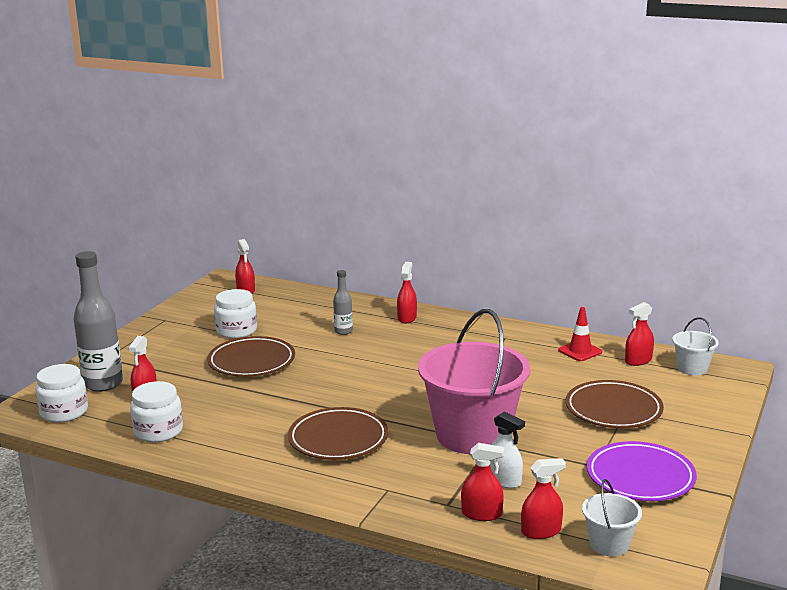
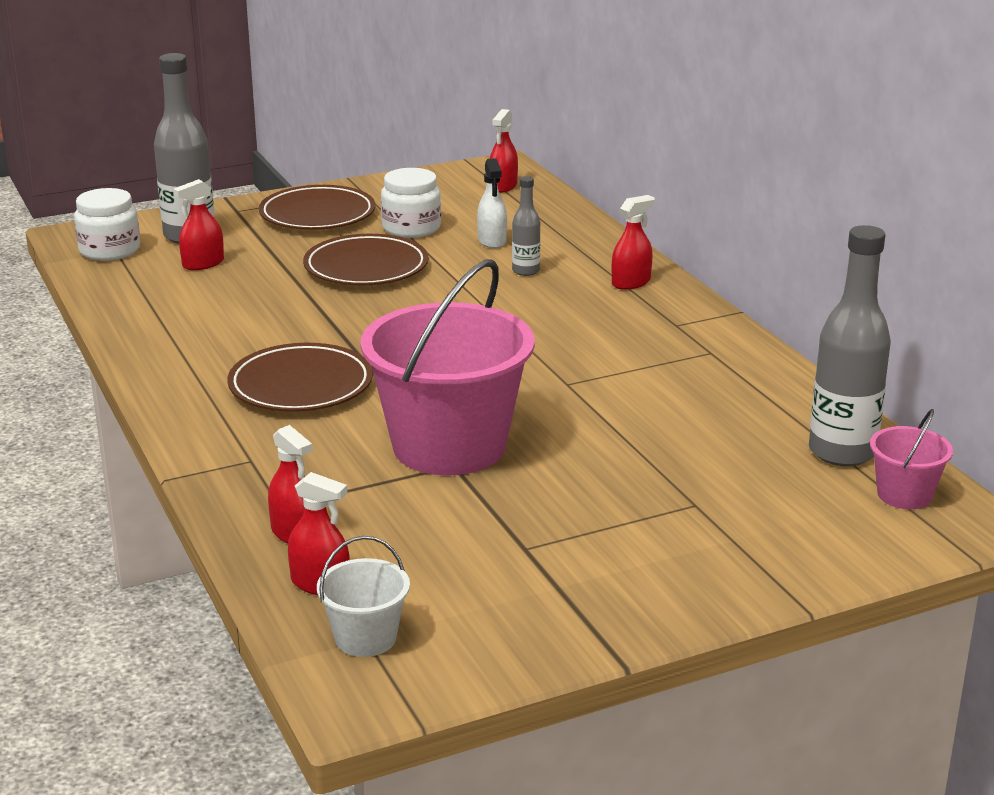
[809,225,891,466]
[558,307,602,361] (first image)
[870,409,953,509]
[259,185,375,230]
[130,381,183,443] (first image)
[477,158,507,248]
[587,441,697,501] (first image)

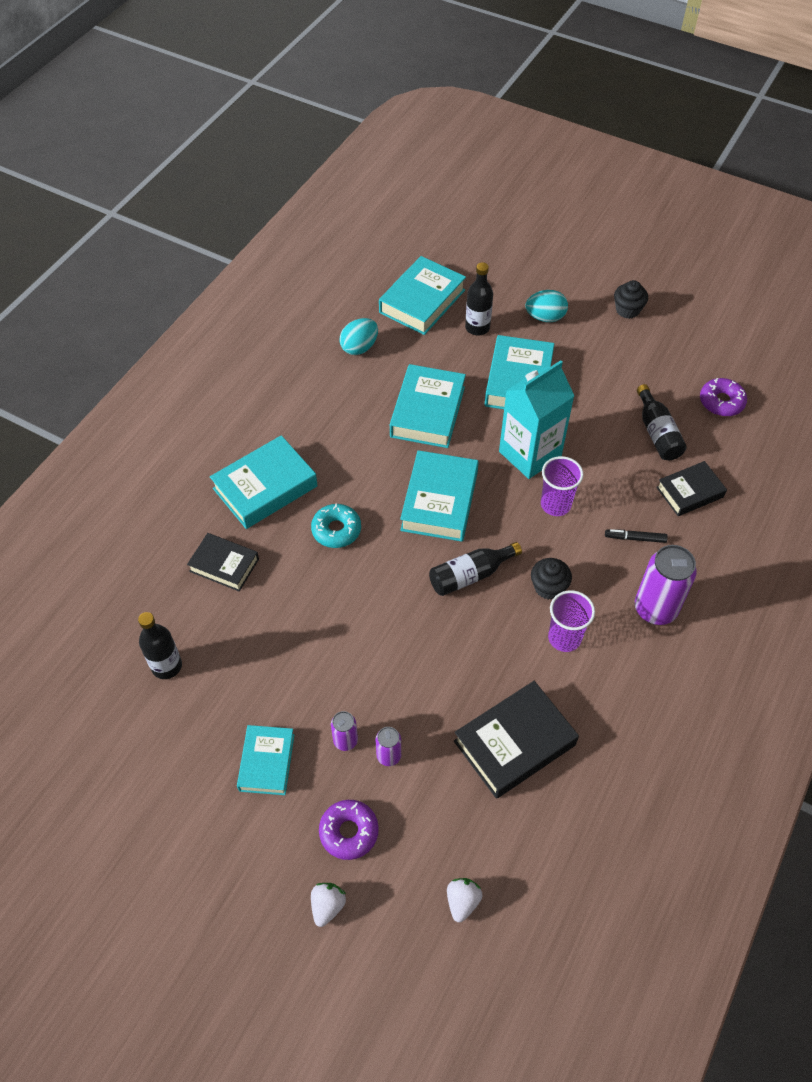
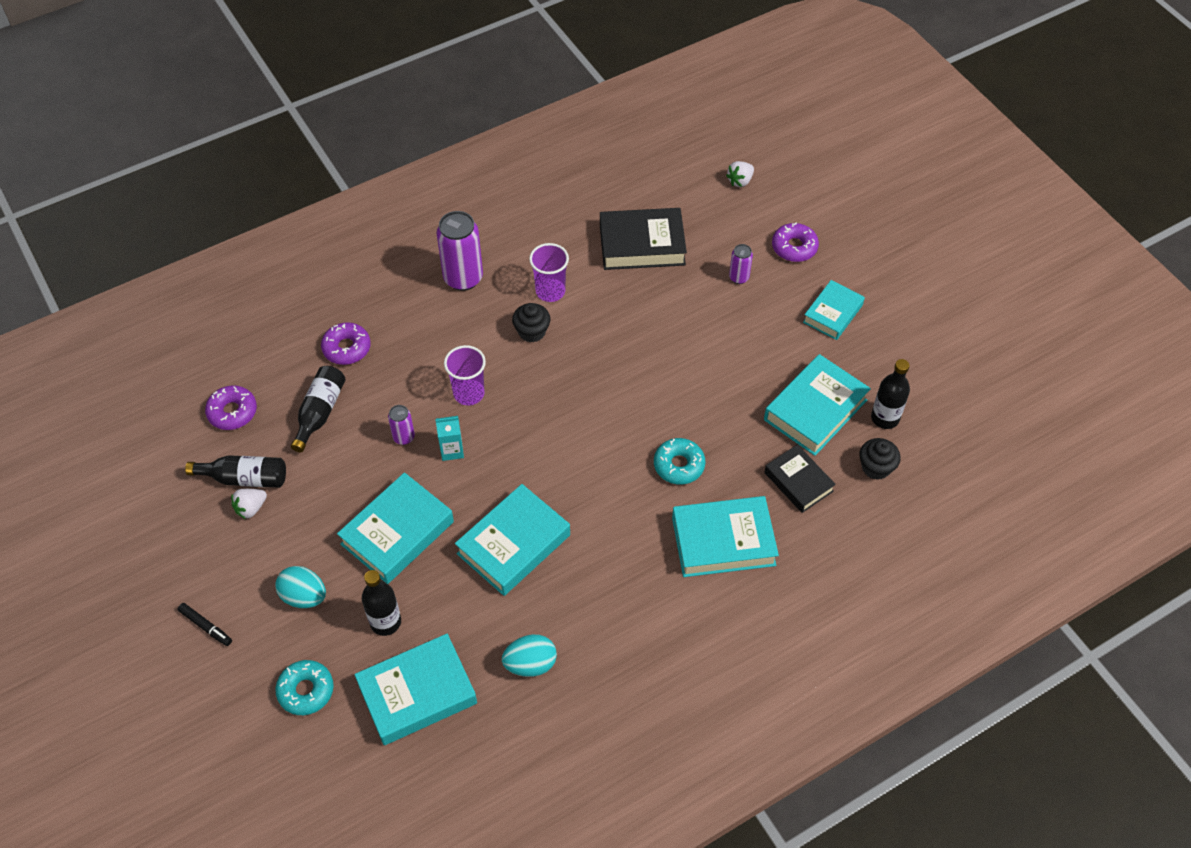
[859,438,901,480]
[436,416,464,461]
[764,354,871,456]
[321,322,371,365]
[178,603,232,646]
[185,455,286,488]
[388,405,415,445]
[231,489,267,519]
[275,660,334,715]

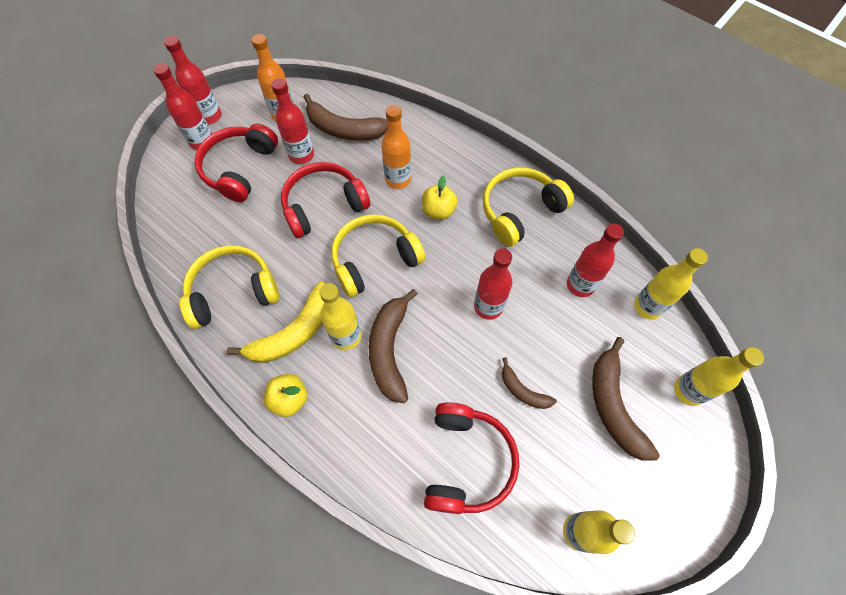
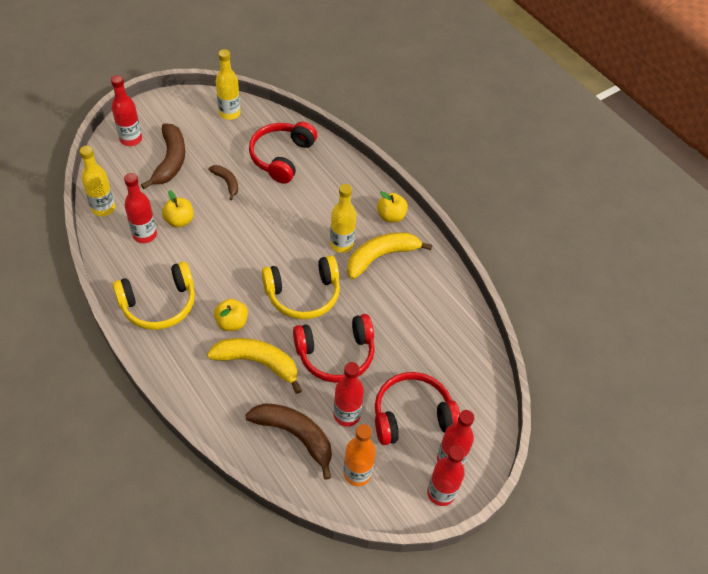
[207,338,302,394]
[375,372,460,445]
[180,245,280,329] (first image)
[111,75,142,146]
[369,289,418,403] (first image)
[674,347,764,406] (first image)
[162,190,194,228]

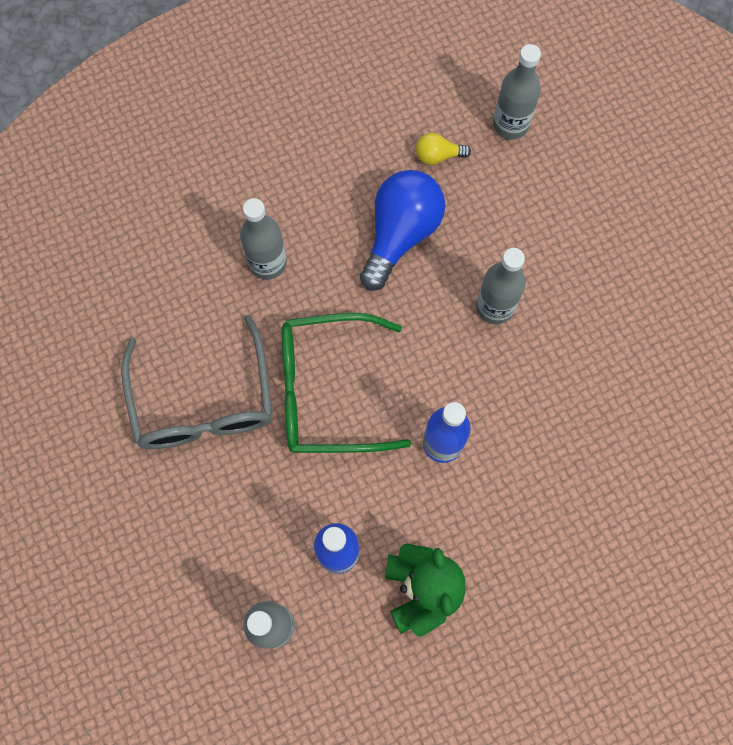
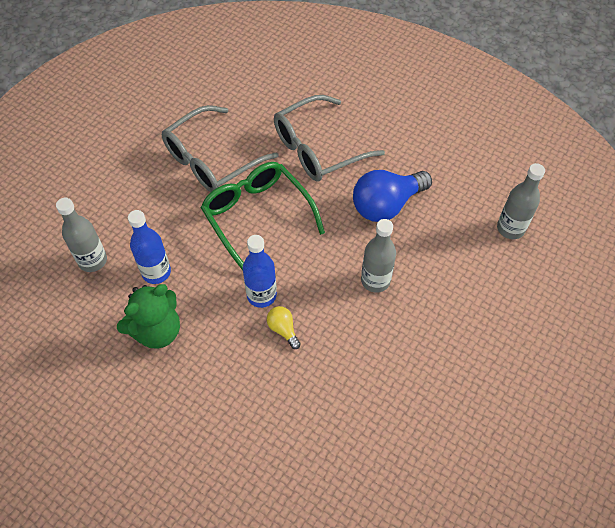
[267,306,301,349]
[353,170,432,222]
[274,95,385,182]

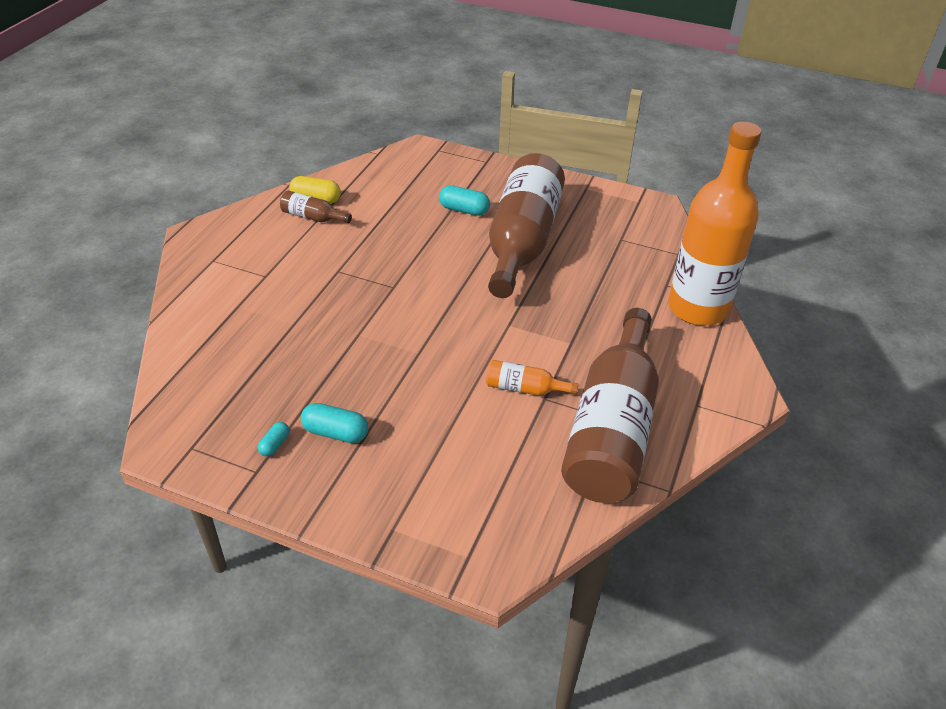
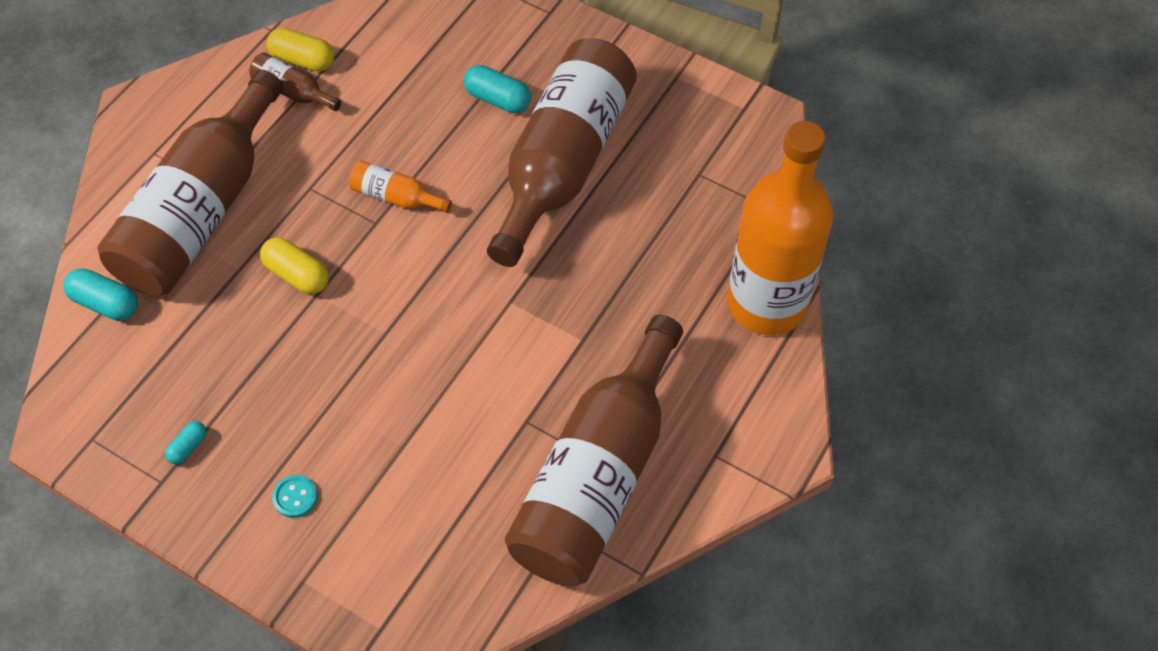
[349,160,452,213]
[63,268,138,321]
[97,70,283,296]
[260,237,329,294]
[272,475,318,518]

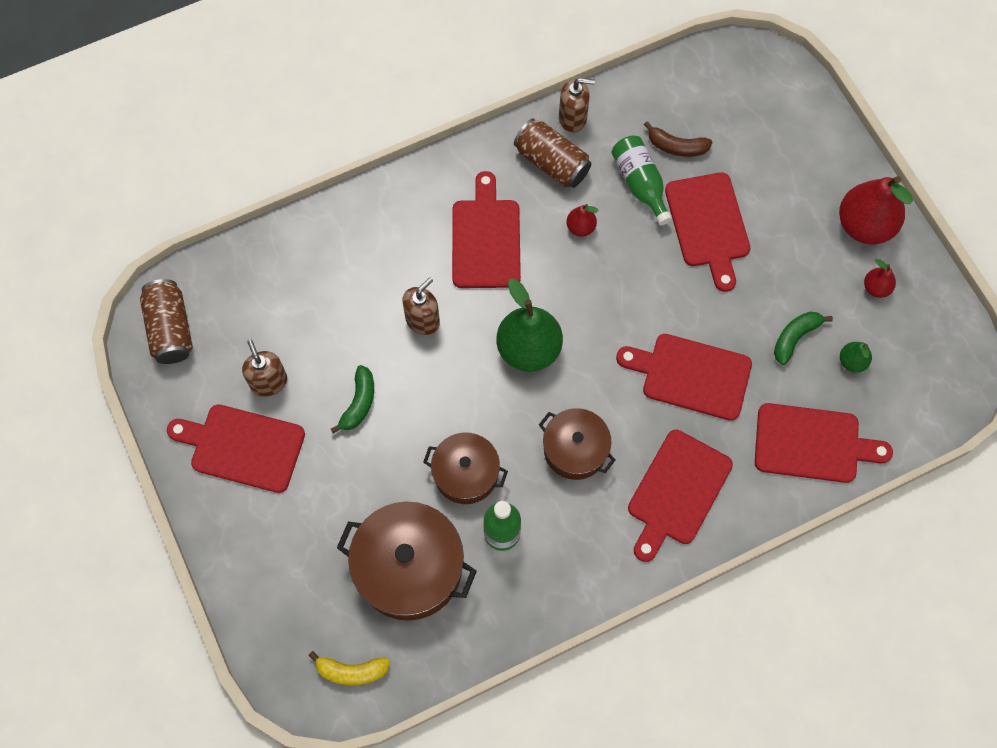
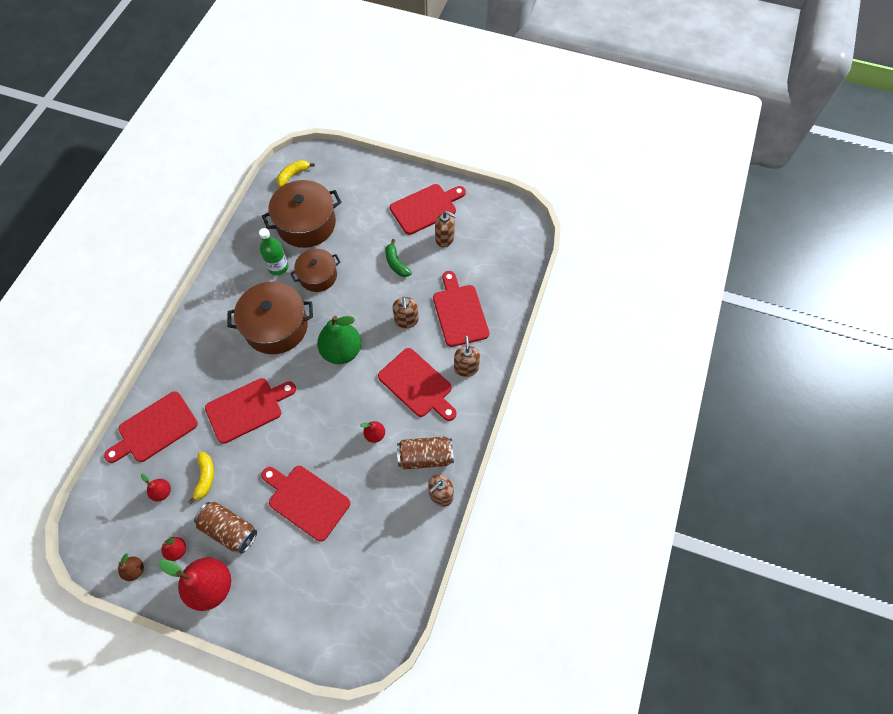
[644,121,713,157] (first image)
[611,135,672,226] (first image)
[194,502,257,554]
[188,452,214,504]
[141,473,171,501]
[228,282,313,354]
[433,271,489,347]
[454,336,480,377]
[118,554,144,581]

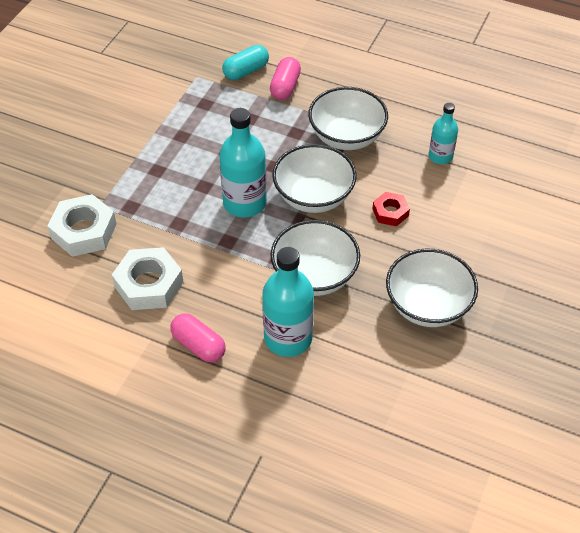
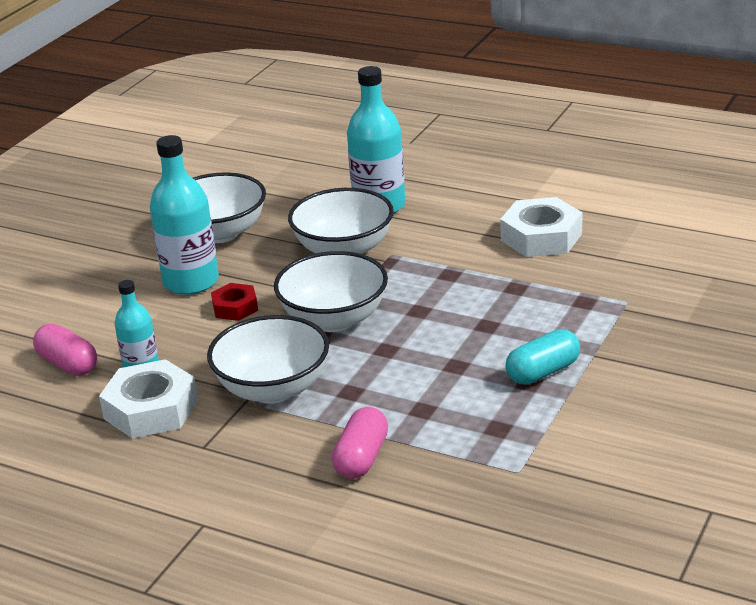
[506,329,580,385]
[150,135,219,295]
[99,359,198,439]
[33,324,97,376]

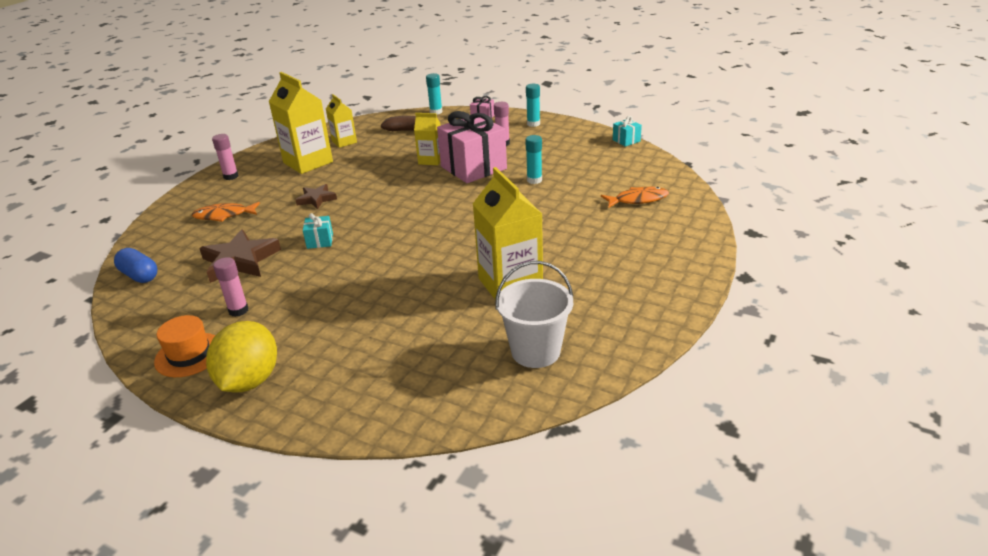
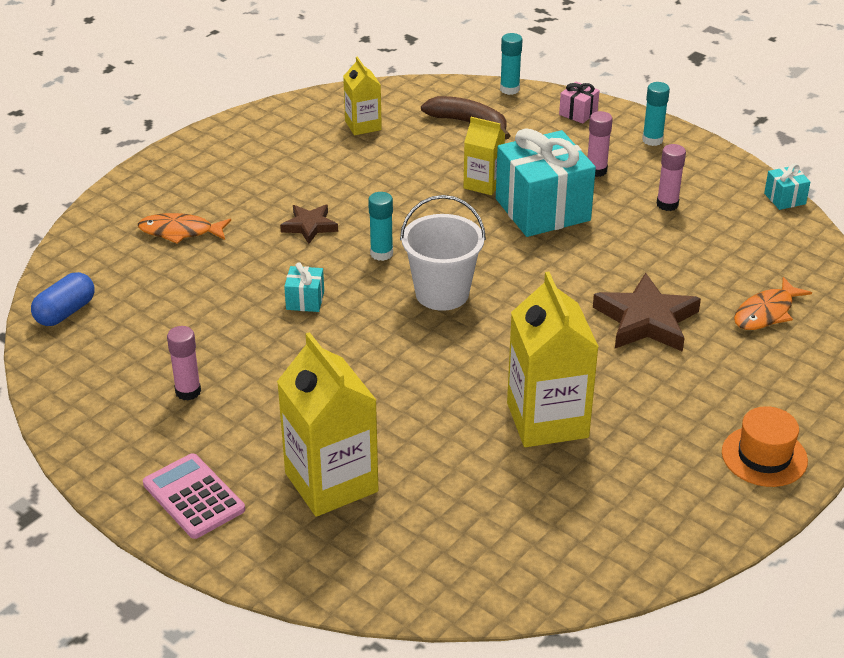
[277,332,378,517]
[496,128,596,237]
[656,144,686,211]
[368,192,393,261]
[734,277,812,330]
[593,273,701,352]
[31,272,94,326]
[400,195,486,311]
[722,406,808,487]
[143,453,245,539]

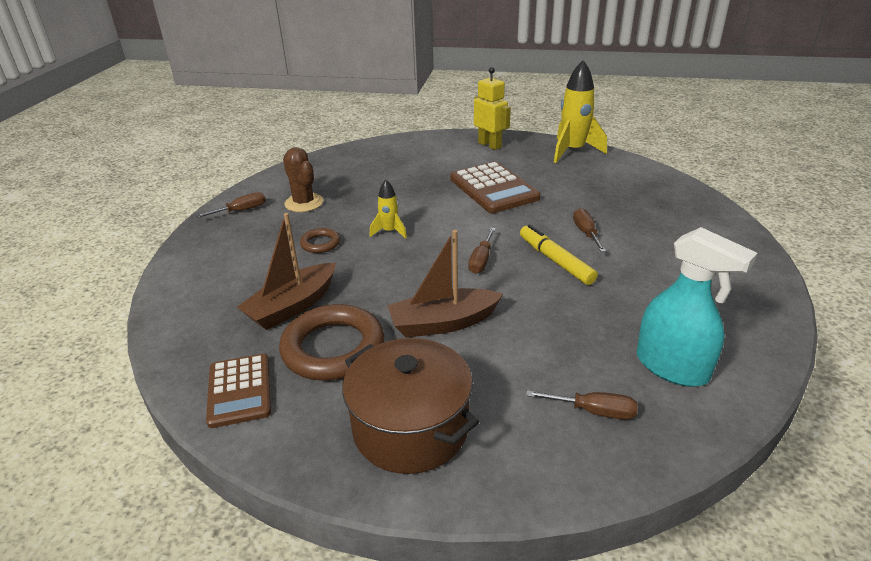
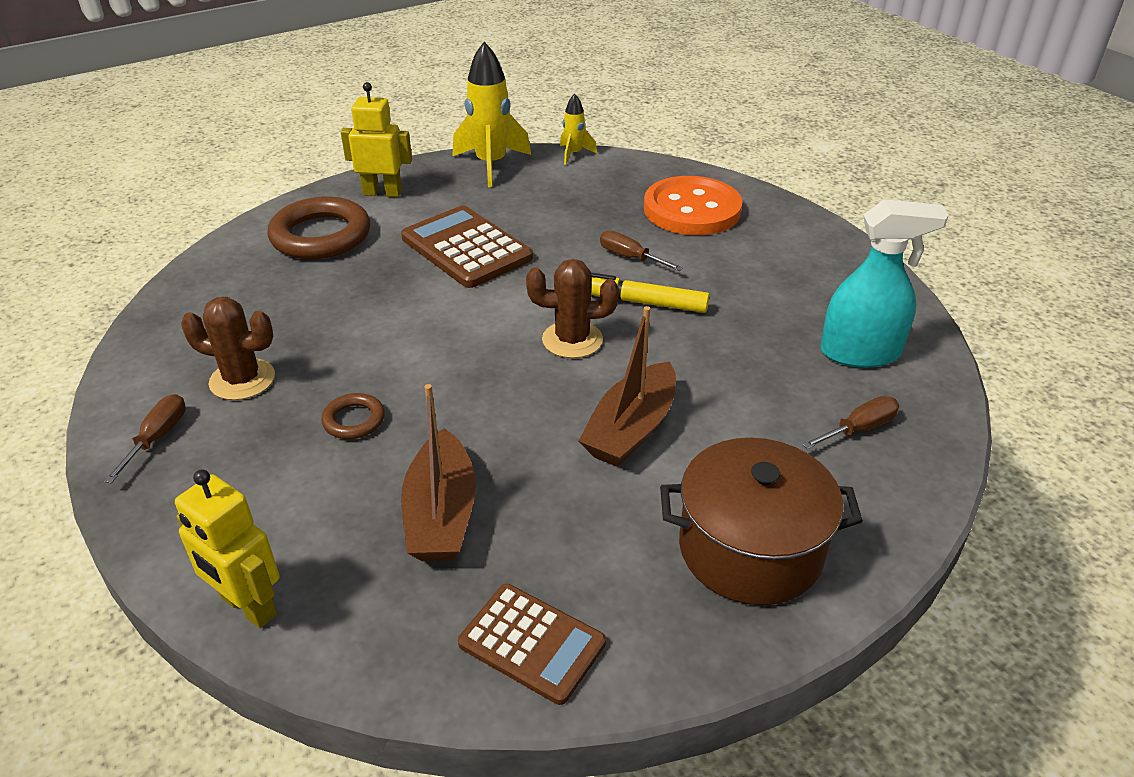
[401,206,533,288]
[560,93,597,165]
[526,259,619,358]
[267,197,370,259]
[644,176,742,235]
[175,470,280,628]

